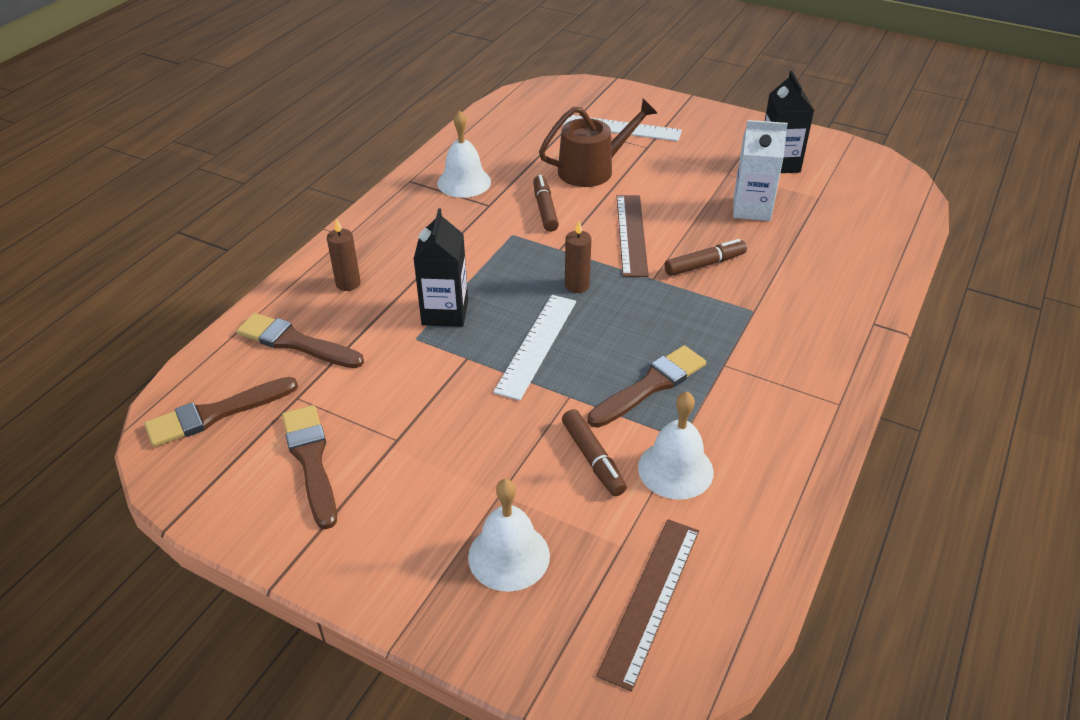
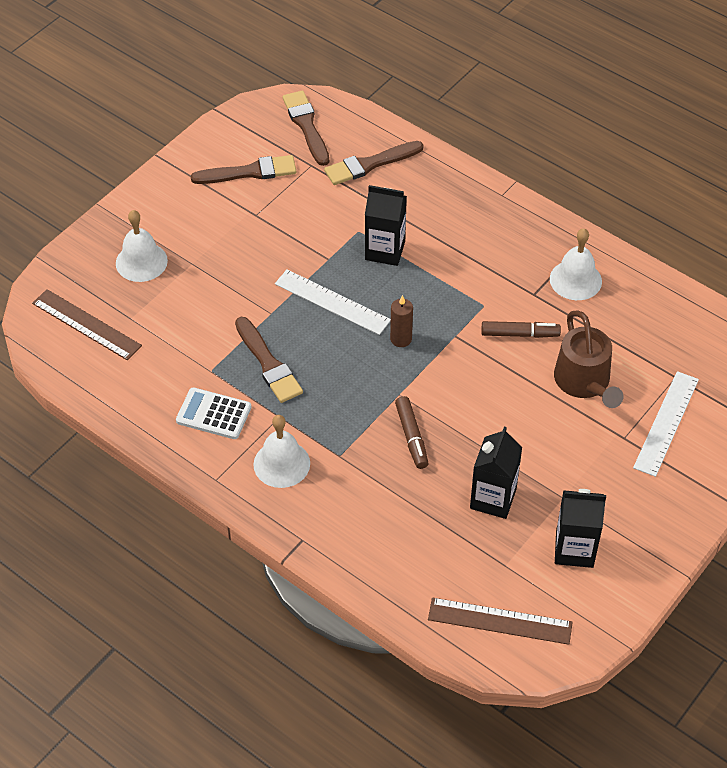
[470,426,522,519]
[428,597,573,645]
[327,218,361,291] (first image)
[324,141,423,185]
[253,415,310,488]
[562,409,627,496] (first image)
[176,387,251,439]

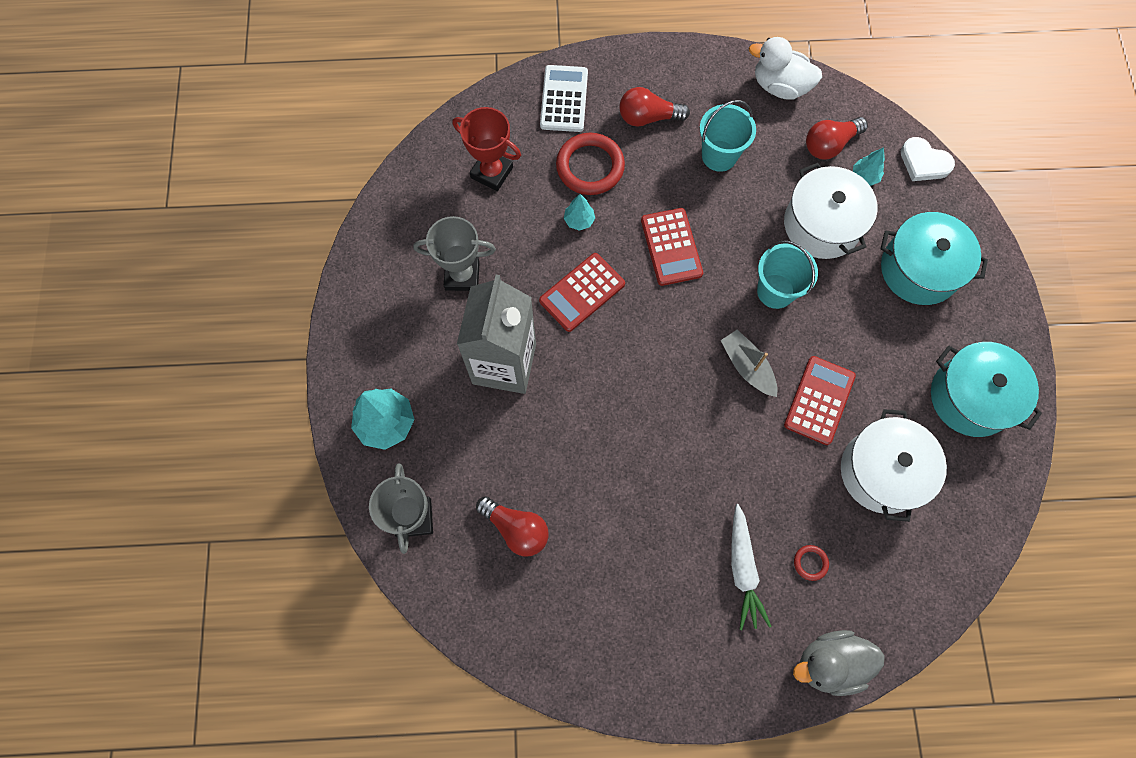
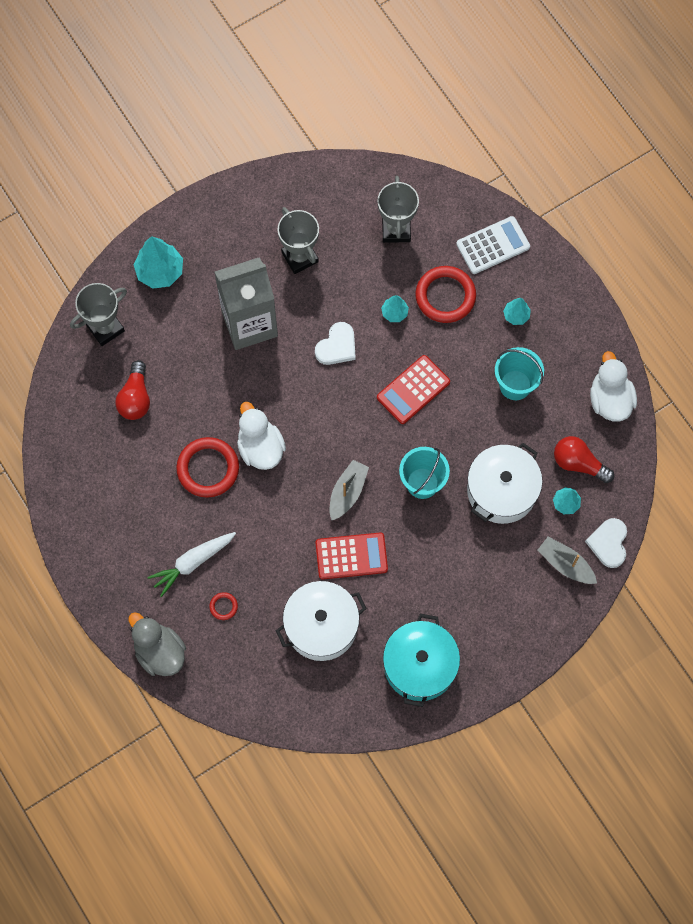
[503,298,531,325]
[378,176,419,243]
[881,212,988,305] (first image)
[315,322,356,365]
[237,402,286,470]
[176,437,239,498]
[537,537,597,584]

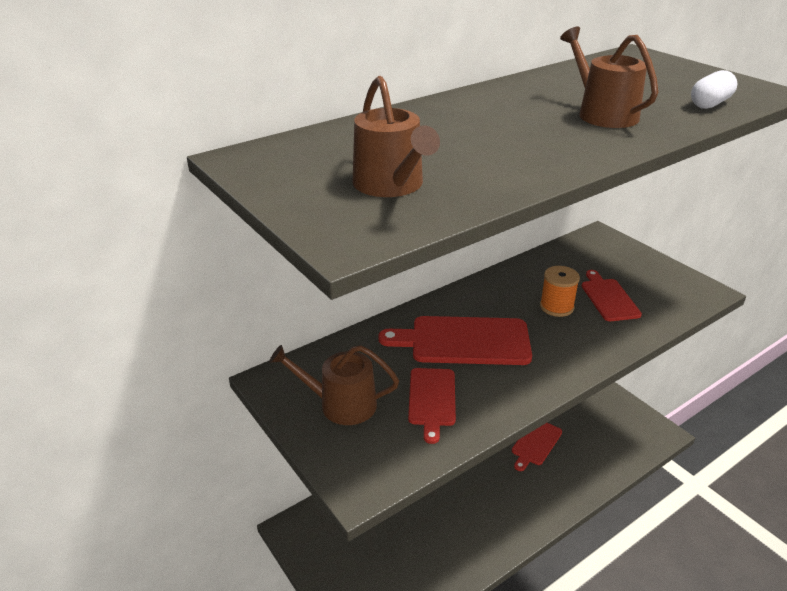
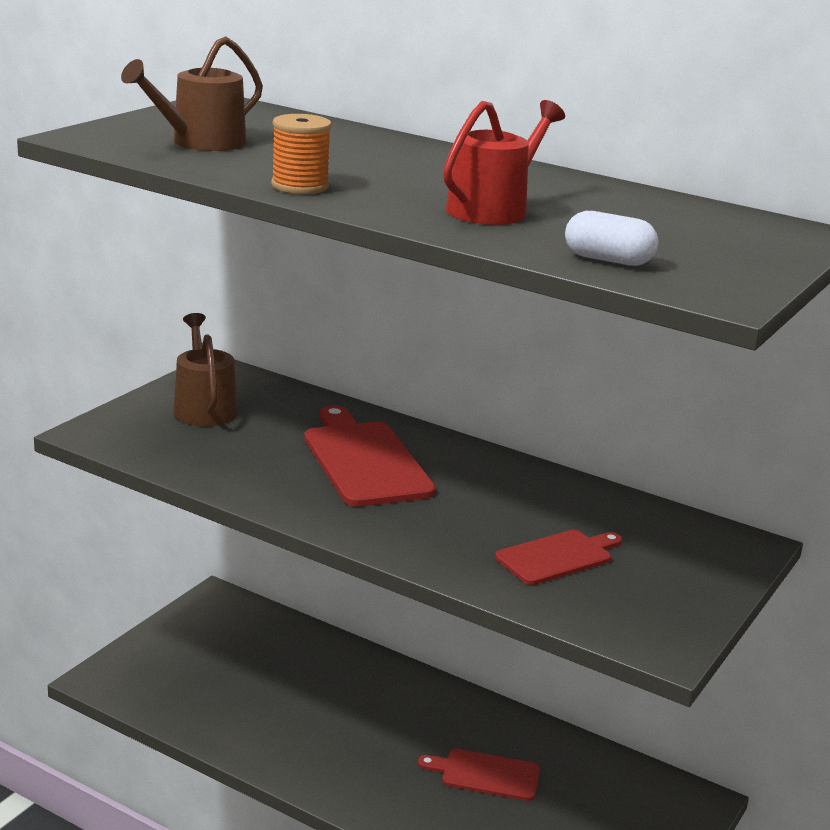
[443,100,565,225]
[271,114,332,194]
[408,368,456,444] (first image)

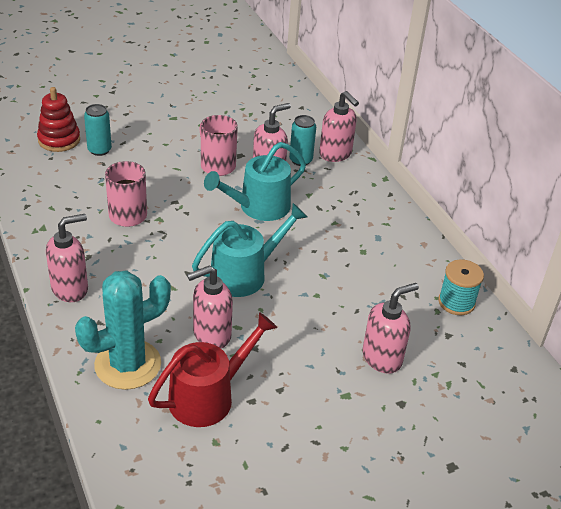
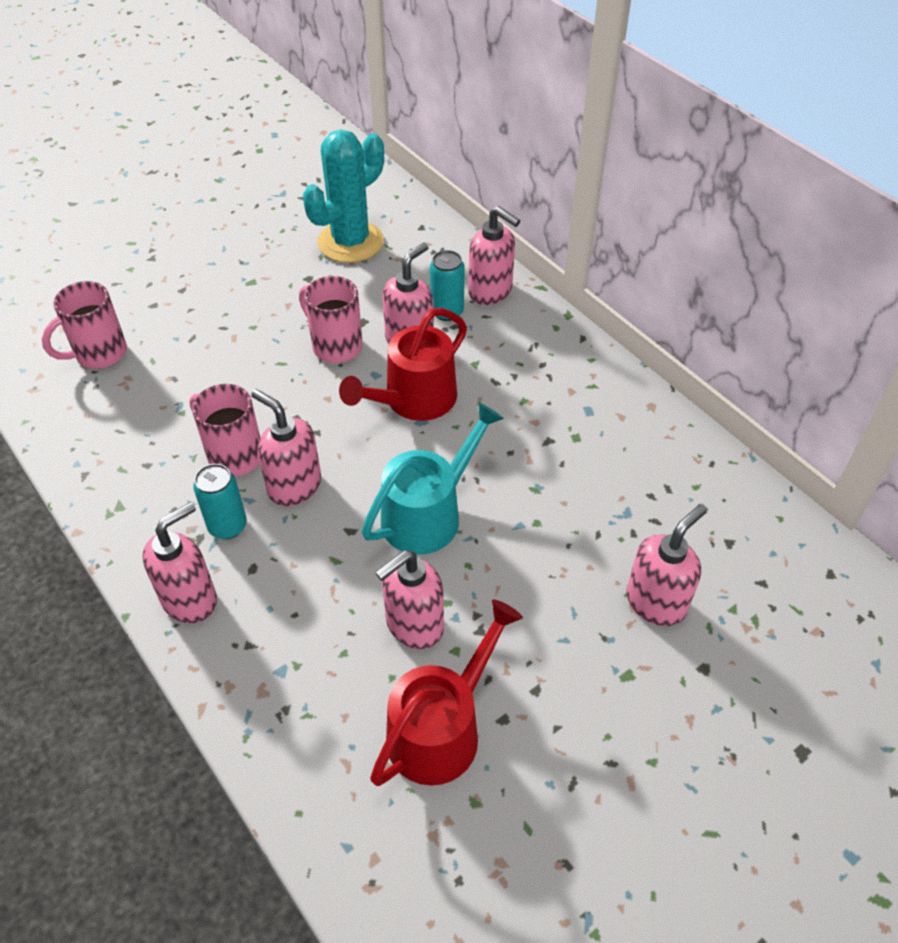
[42,281,127,369]
[193,464,247,539]
[339,308,467,421]
[438,259,484,315] (first image)
[303,130,384,263]
[251,389,321,506]

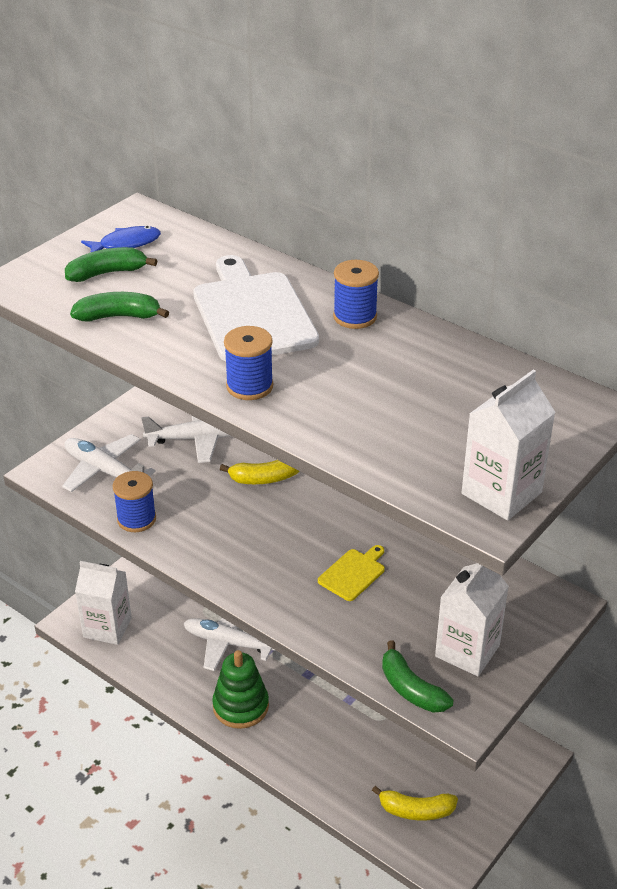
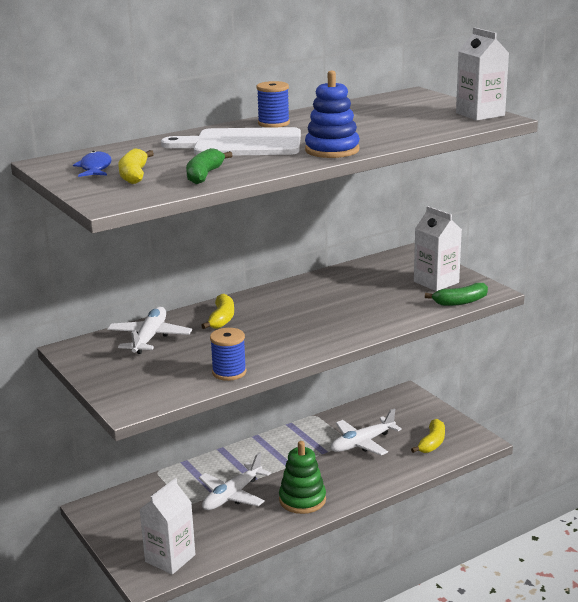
[118,148,154,184]
[305,71,360,158]
[331,408,402,455]
[318,545,385,601] (first image)

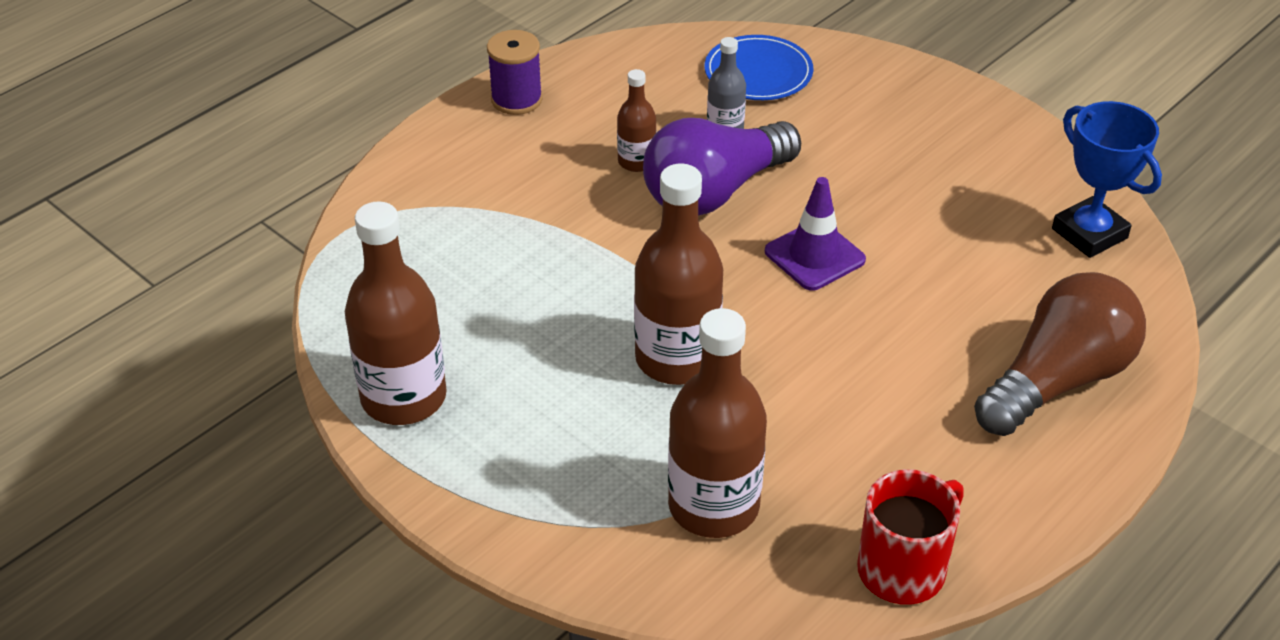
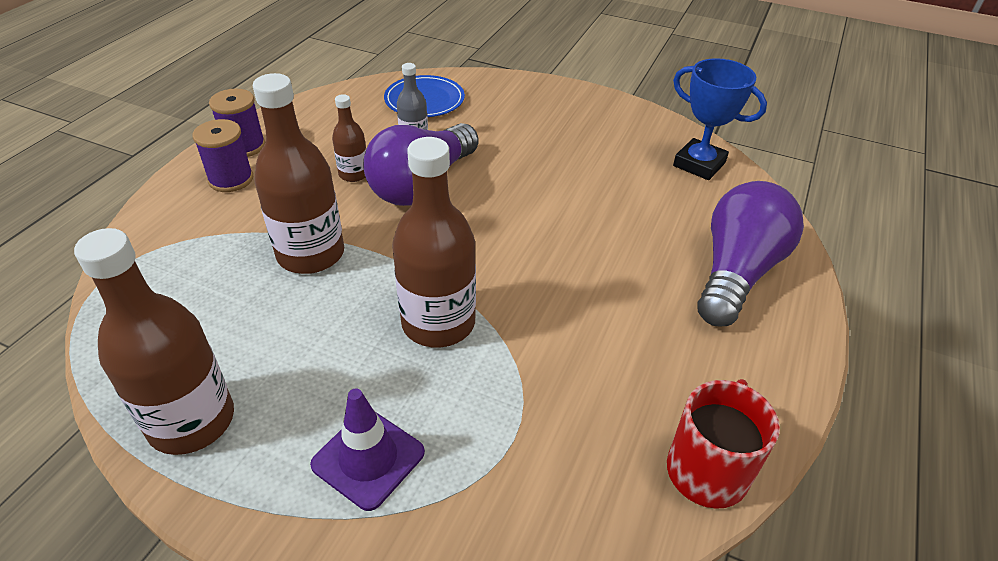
[310,389,425,511]
[697,181,804,326]
[253,73,344,274]
[193,119,253,192]

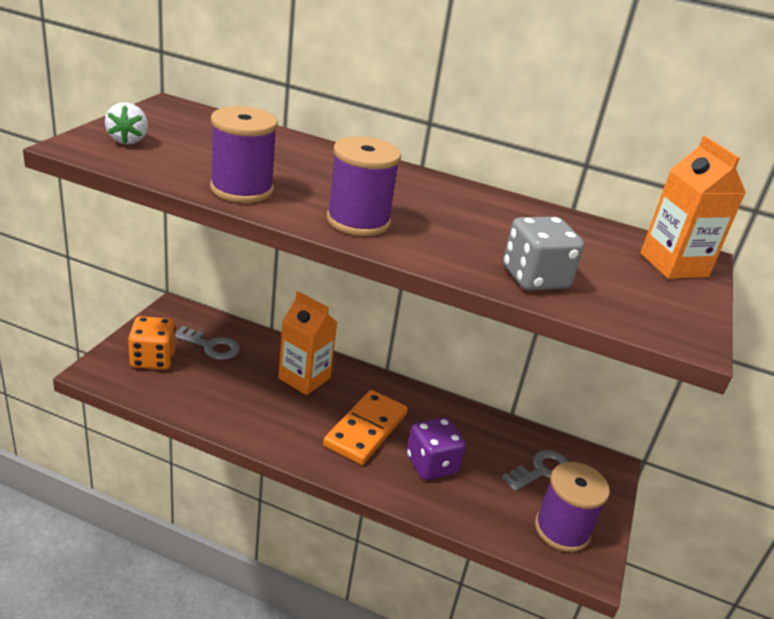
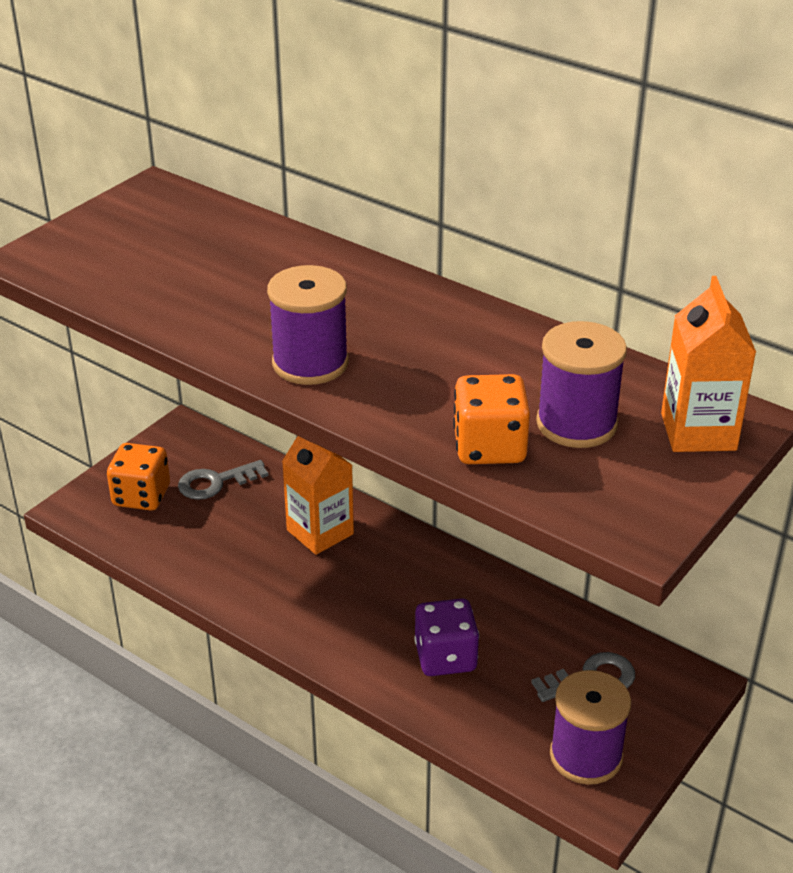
[105,102,148,145] (first image)
[536,321,627,448]
[453,374,530,464]
[178,460,269,500]
[323,390,408,465] (first image)

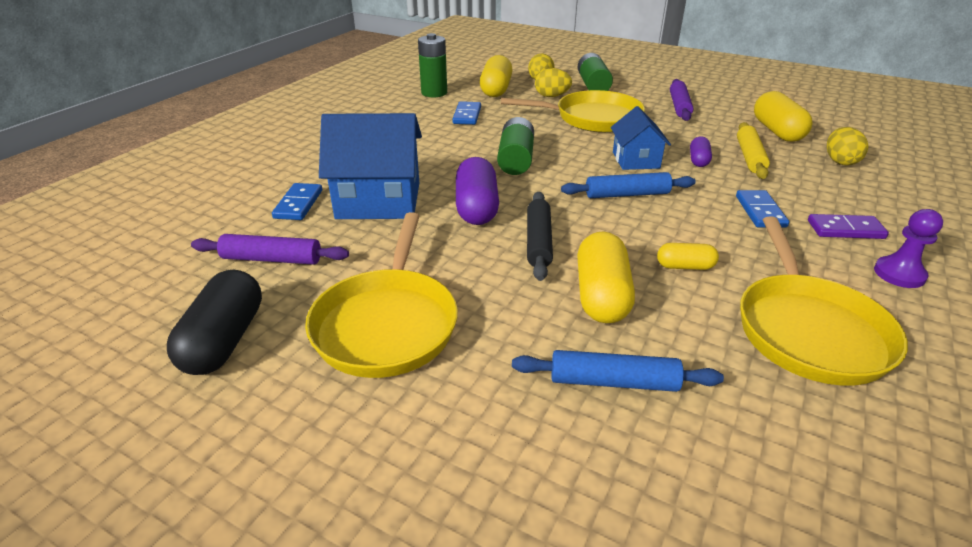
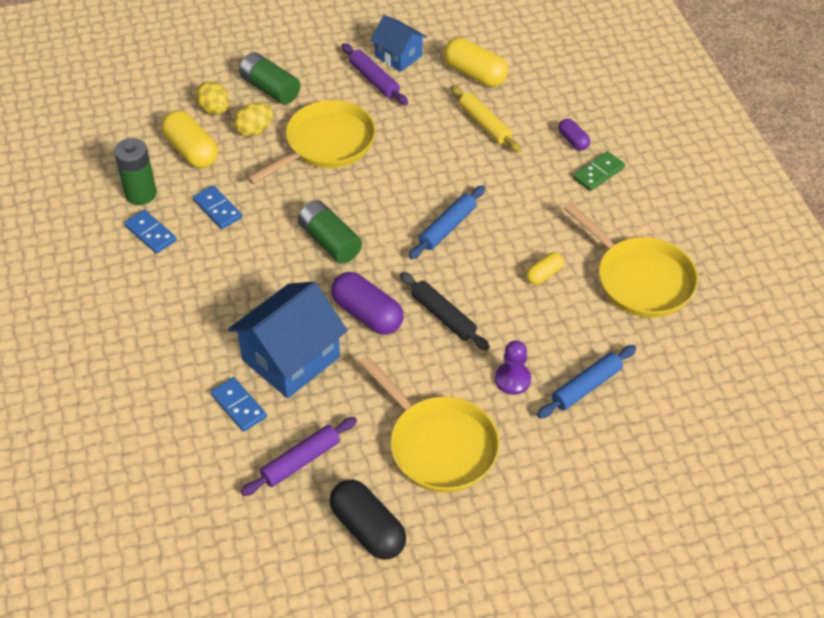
[370,15,427,72]
[827,127,868,165] (first image)
[558,119,590,151]
[124,210,177,254]
[495,340,531,395]
[573,151,625,191]
[577,231,635,323] (first image)

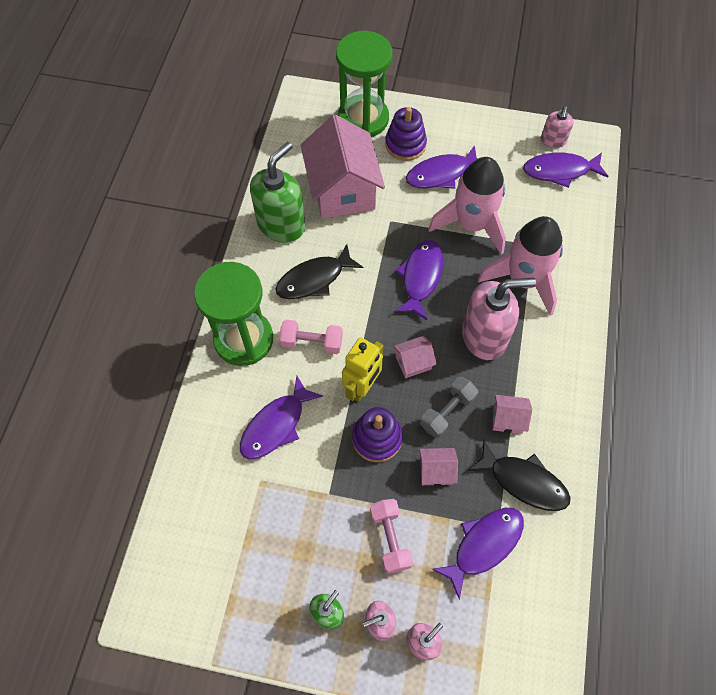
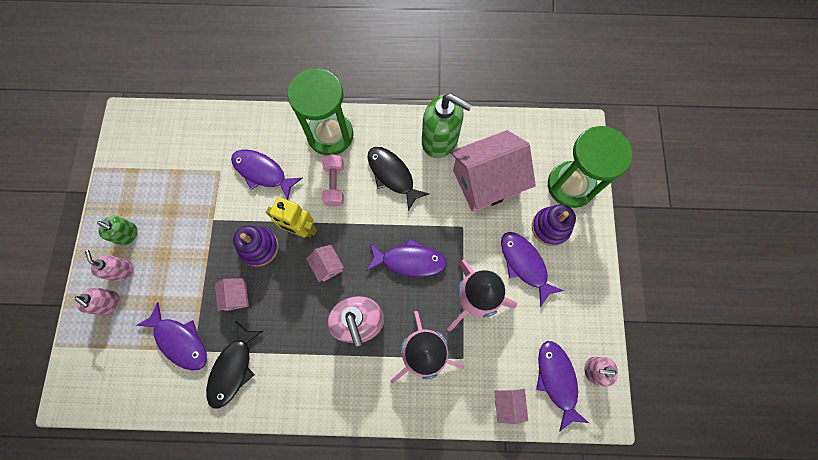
[420,377,478,438] (first image)
[494,389,528,424]
[370,499,413,574] (first image)

